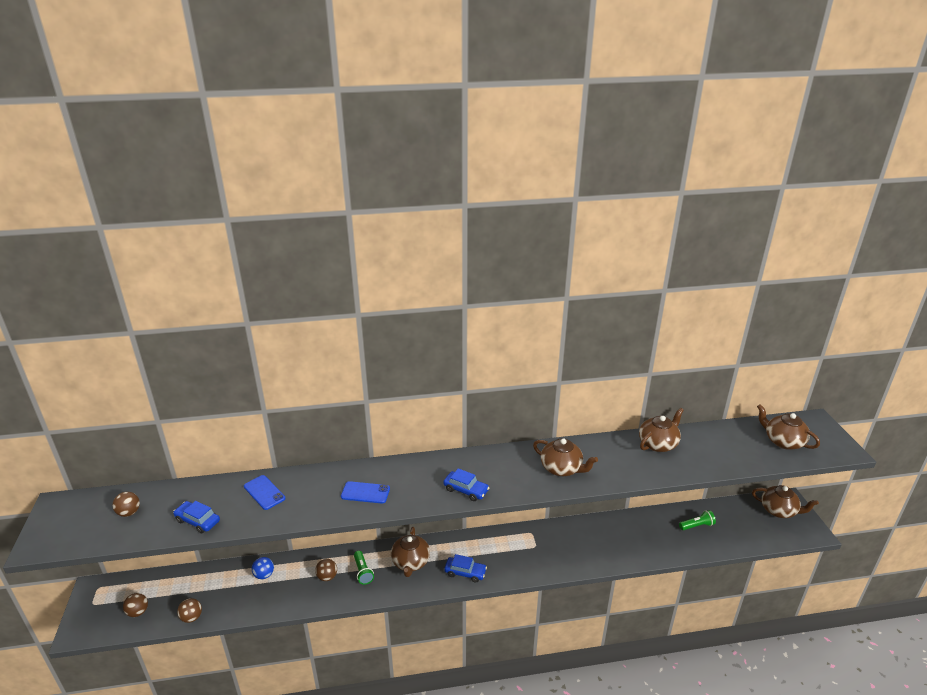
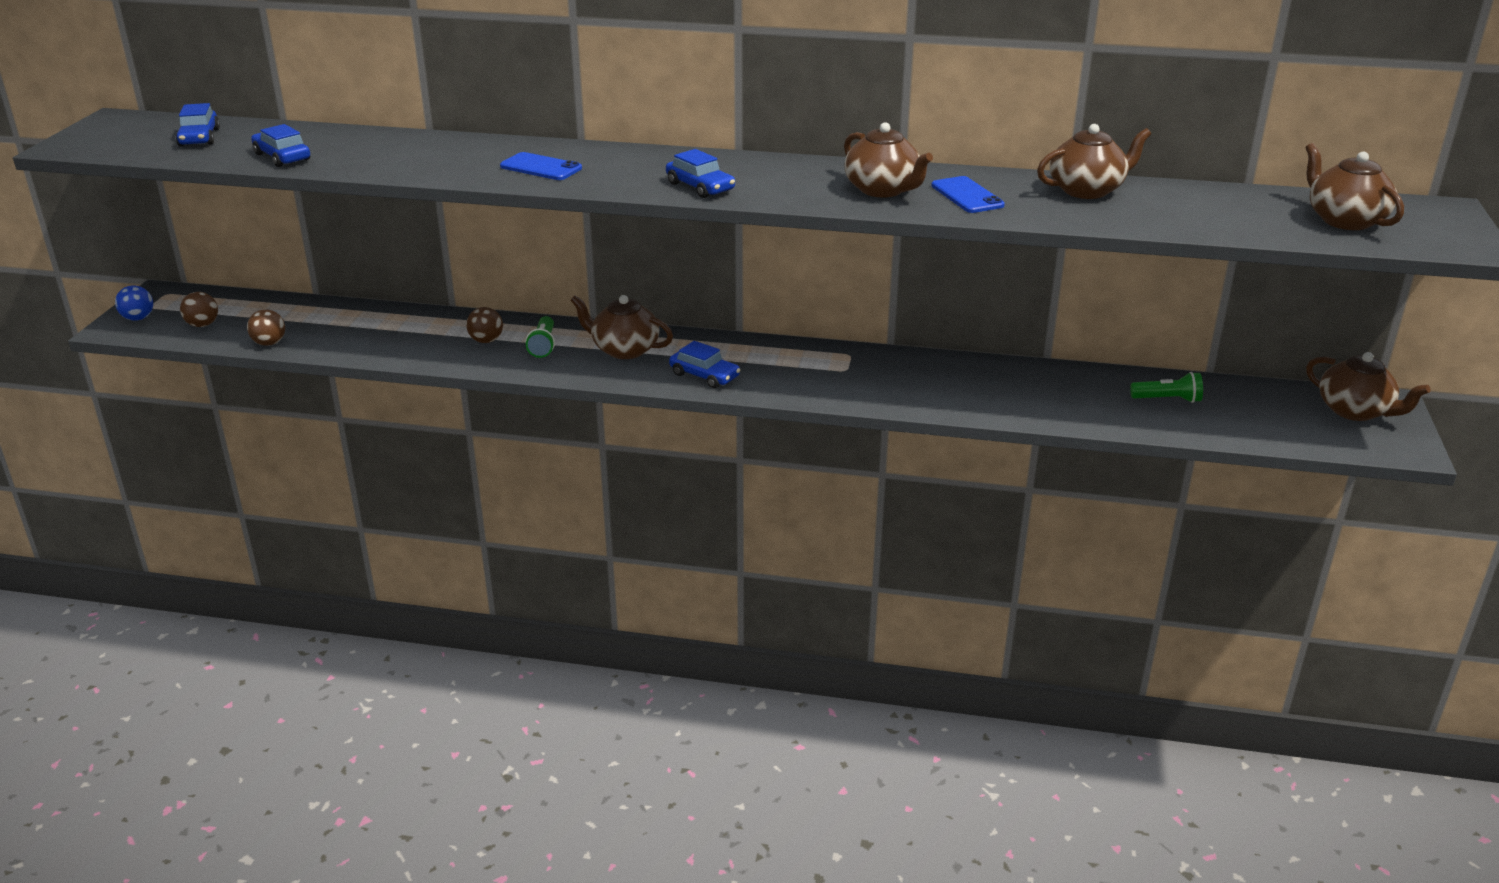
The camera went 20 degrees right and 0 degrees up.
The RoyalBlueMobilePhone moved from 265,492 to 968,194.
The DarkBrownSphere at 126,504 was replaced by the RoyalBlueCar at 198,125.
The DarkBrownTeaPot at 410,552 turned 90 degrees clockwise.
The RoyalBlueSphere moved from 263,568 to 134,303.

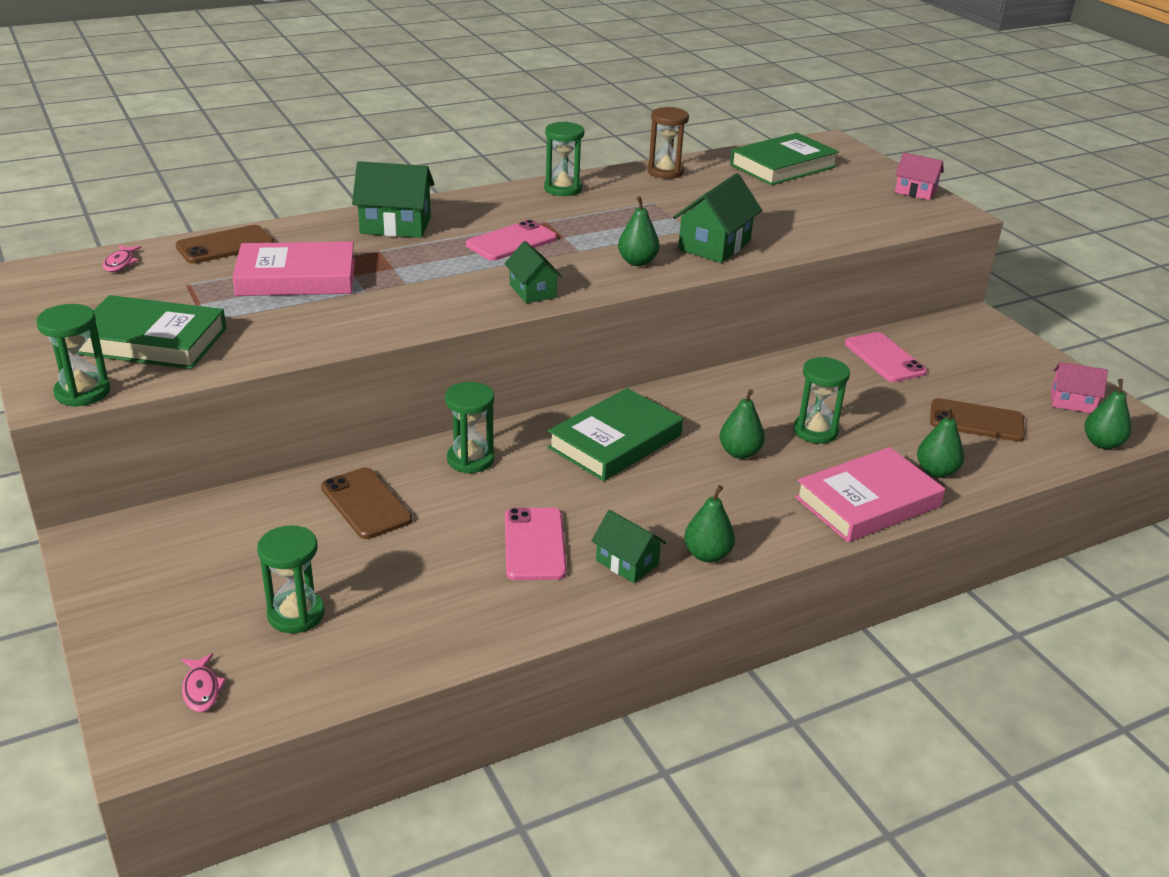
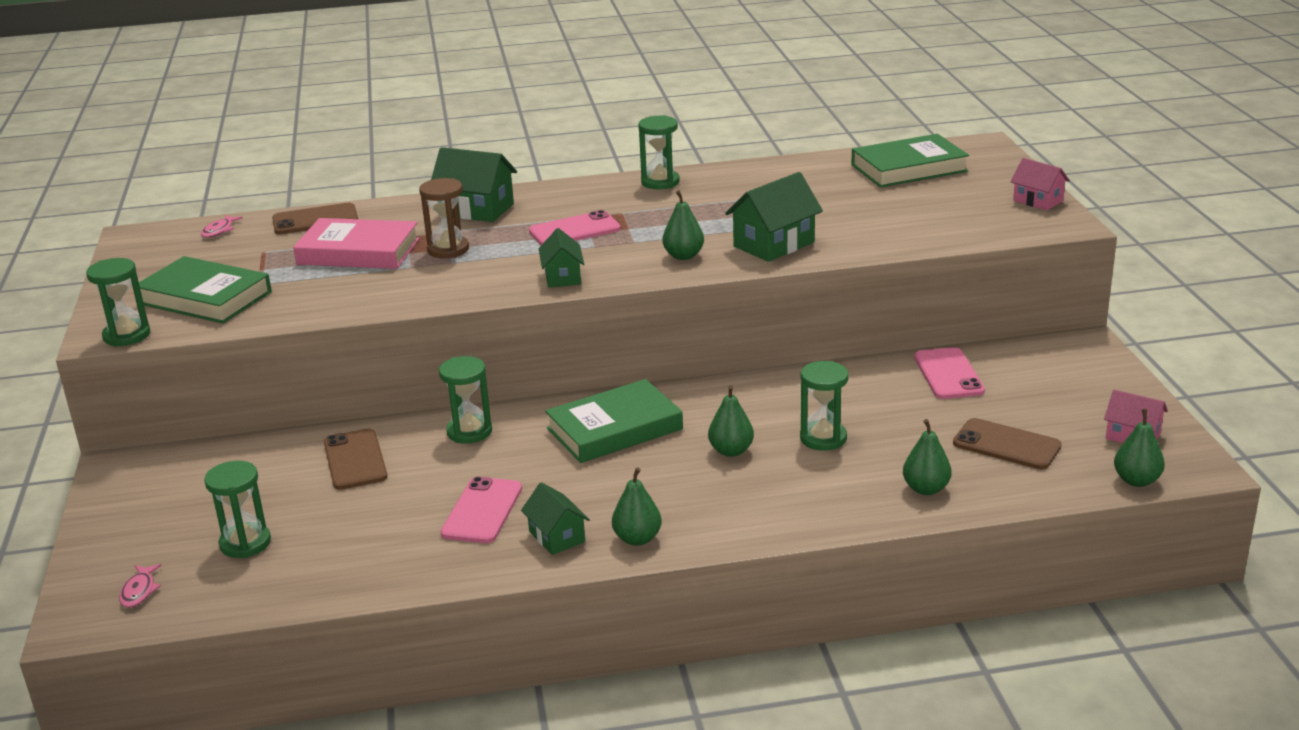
The camera went 20 degrees right and 5 degrees down.
The DarkBrownHourglass moved from 668,143 to 444,218.
The PinkBook at 870,494 disappeared.

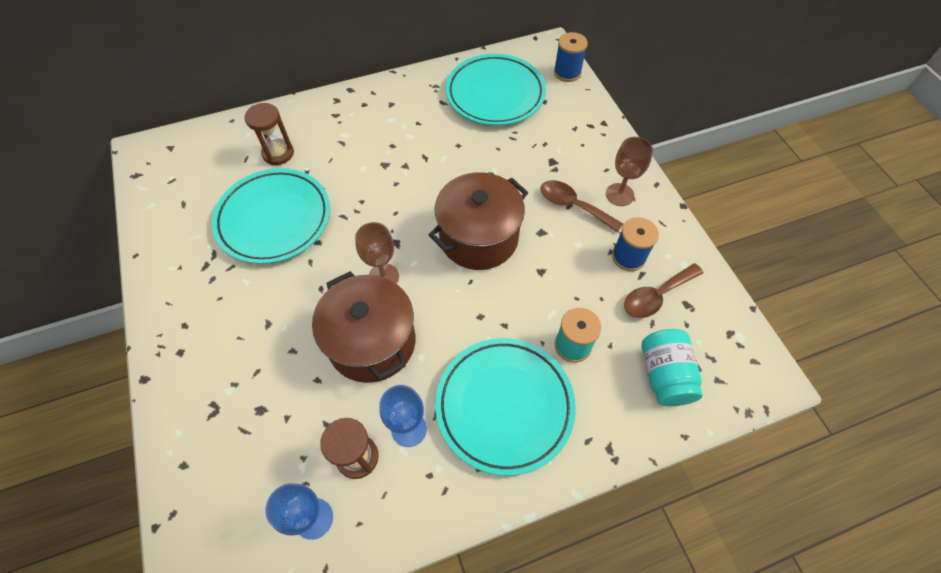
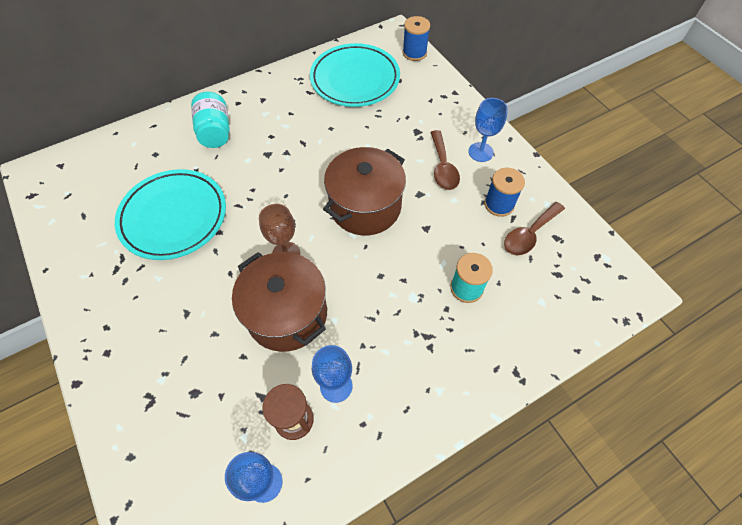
The camera went 10 degrees left and 0 degrees up.
The DarkBrownHourglass at 269,134 disappeared.
The DarkBrownWineGlass at 629,171 became the RoyalBlueWineGlass at 488,130.
The DarkBrownSpoon at 581,206 turned 120 degrees counterclockwise.
The AquaJamJar moved from 672,367 to 210,120.
The AquaPlate at 505,407 disappeared.

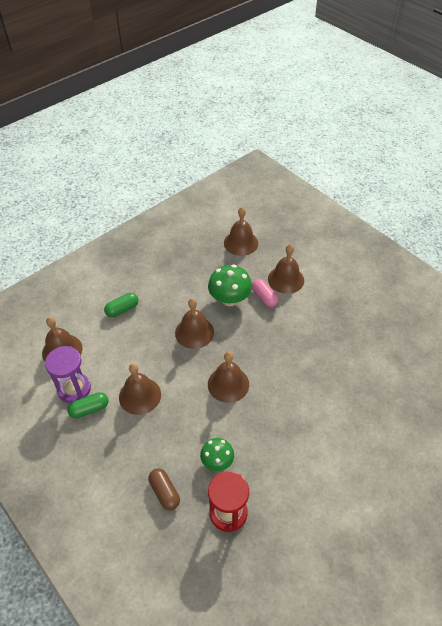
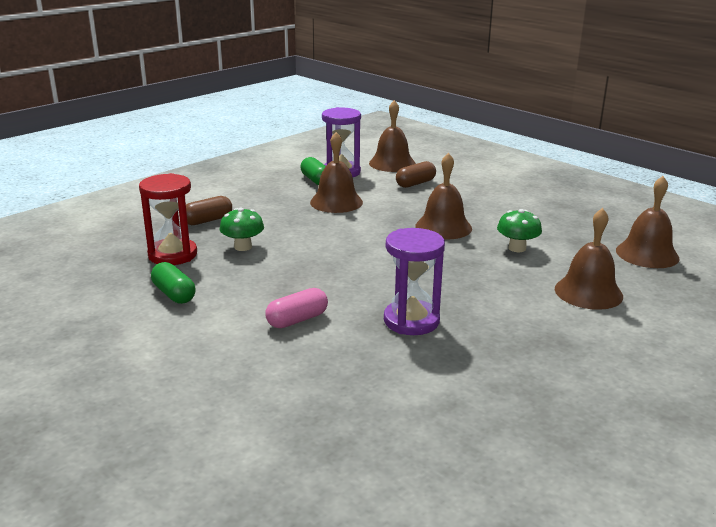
The camera went 85 degrees right and 25 degrees down.
The EmeraldMushroom at 230,285 changed to 0.64 times the size.
The PinkPillShape moved from 265,293 to 296,308.
The EmeraldPillShape moved from 121,305 to 173,283.
The DarkBrownBell at 228,377 disappeared.
The DarkBrownPillShape at 416,174 appeared.
The PurpleHourglass at 414,281 appeared.

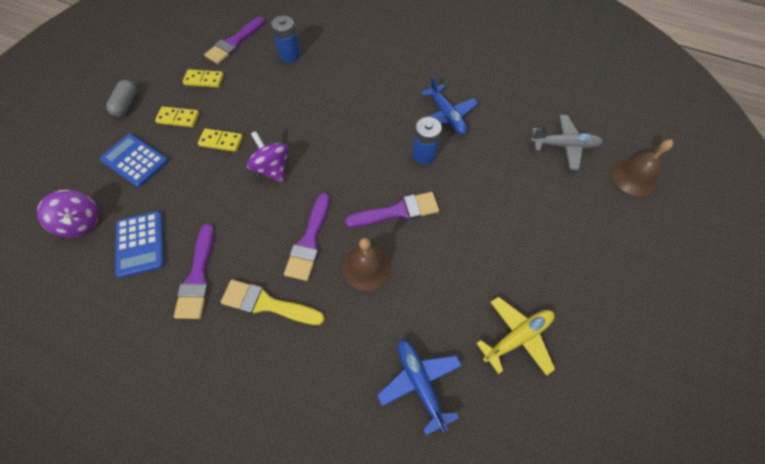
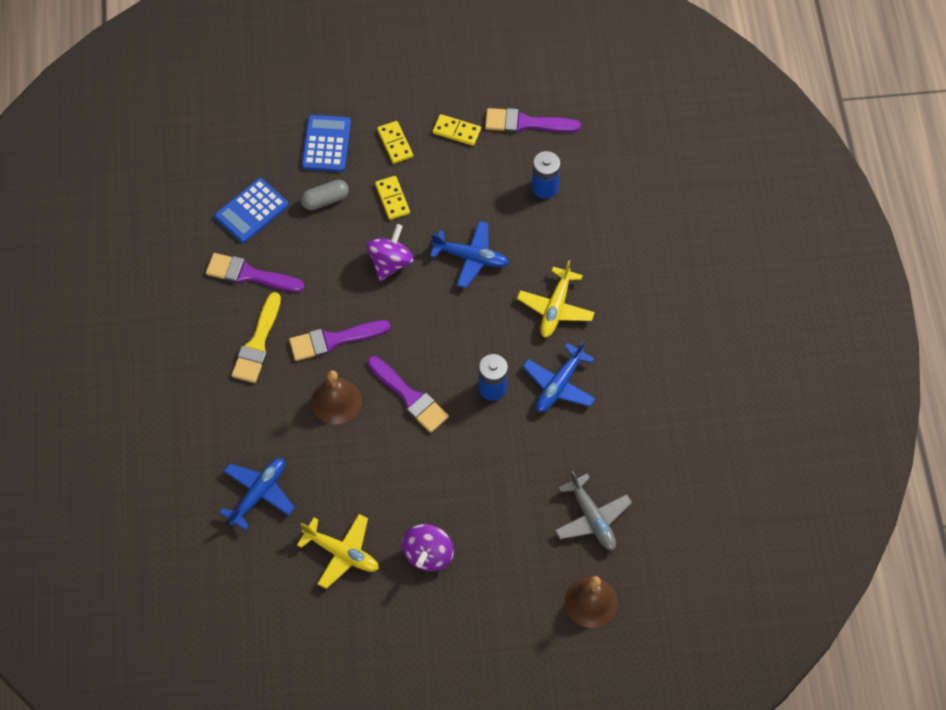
The camera went 60 degrees right and 0 degrees up.
The GoldenDominoPiece at 203,78 turned 45 degrees counterclockwise.
The AshGreyPillShape moved from 121,98 to 325,195.
The PurpleSpinningTop moved from 68,214 to 428,547.
The PurplePaintbrush at 194,271 turned 45 degrees clockwise.
The GoldenPaintbrush at 273,302 turned 150 degrees counterclockwise.
The RoyalBlueToyPlane at 469,254 appeared.
The GoldenToyPlane at 556,299 appeared.

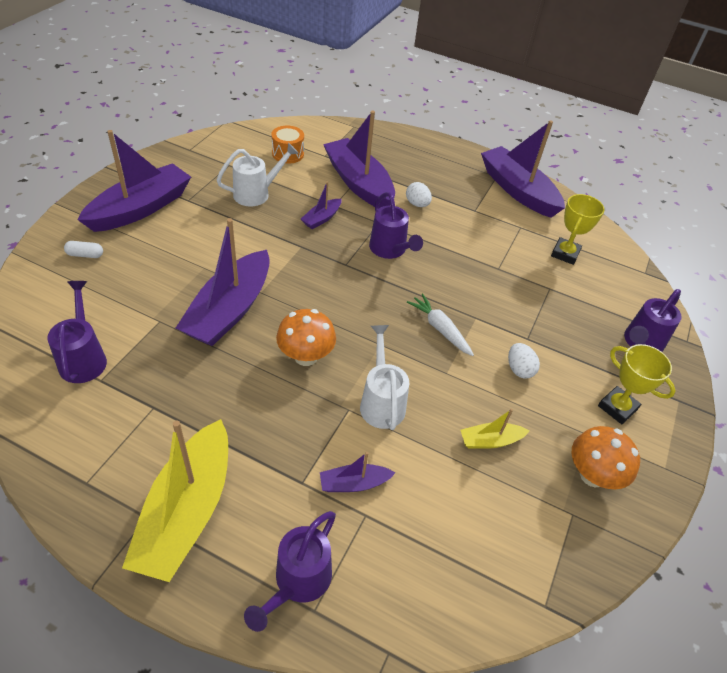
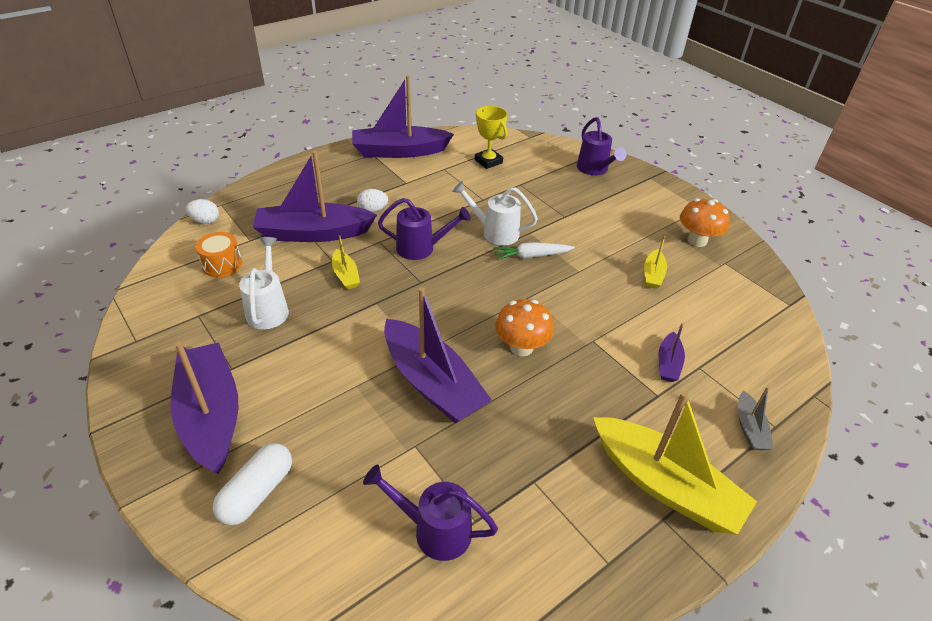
The camera went 60 degrees left and 5 degrees down.
The PurpleBoat at 321,205 became the GoldenBoat at 346,262.
The SnowWhitePillShape at 83,249 changed to 1.82 times the size.
The SnowWhiteWateringCan moved from 384,377 to 495,213.
The SnowWhiteToyEgg moved from 524,361 to 202,211.
The GoldenAwardCup at 637,384 disappeared.
The PurpleWateringCan at 290,571 was replaced by the AshGreyBoat at 756,418.

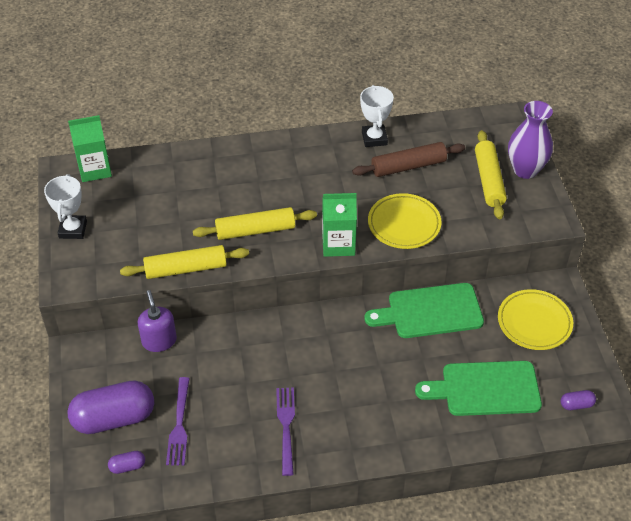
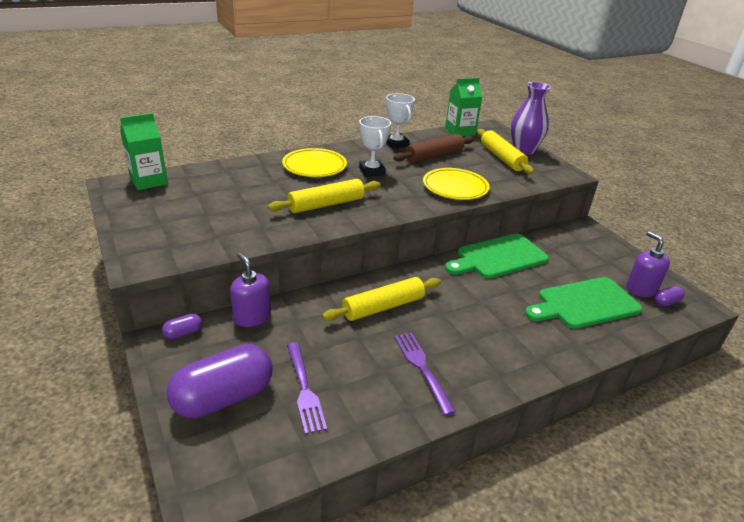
The camera went 20 degrees left and 15 degrees down.
The SnowWhiteAwardCup moved from 65,206 to 375,146.
The EmeraldJuiceCarton moved from 339,225 to 464,107.
The GoldenPastryRoller moved from 184,262 to 381,299.
The GoldenPlate moved from 535,319 to 314,162.
The PurplePillShape moved from 126,462 to 182,326.
The PurplePumpBottle at 648,264 appeared.

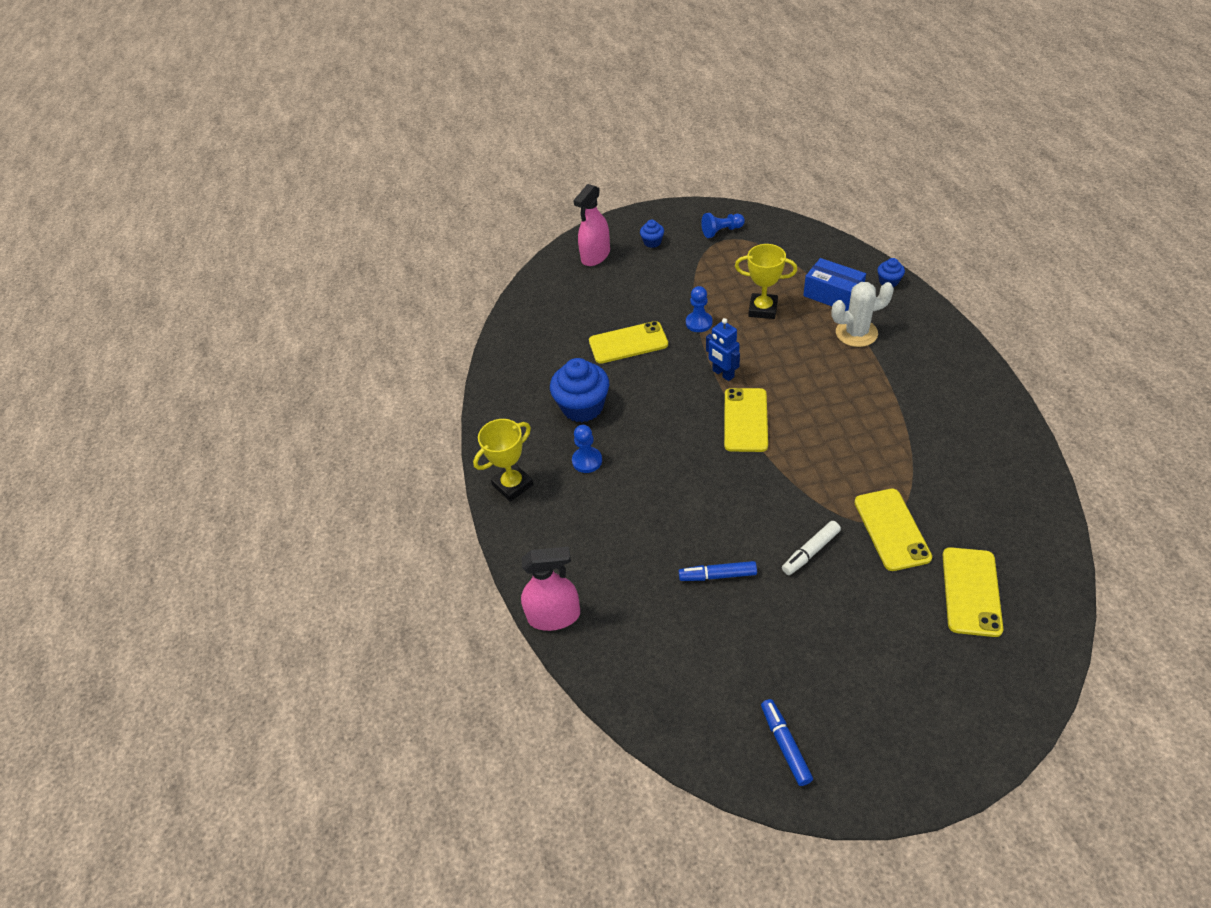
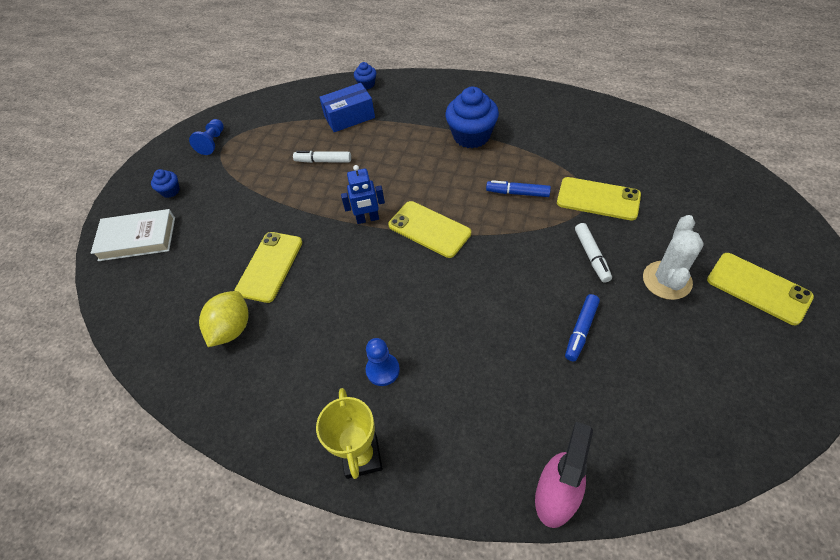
The camera went 60 degrees left and 5 degrees up.
The PinkSprayBottle at 591,225 was replaced by the SnowWhiteBook at 133,235.
The GoldenAwardCup at 766,281 was replaced by the SnowWhiteFeltPen at 322,157.
The SnowWhiteSaguaroCactus moved from 862,314 to 673,257.
The RoyalBlueChessPawn at 699,309 disappeared.
The RoyalBlueMuffin moved from 579,390 to 472,117.
The GoldenMobilePhone moved from 973,592 to 760,289.
The RoyalBlueFeltPen moved from 787,742 to 518,188.
The GoldenCitrusFruit at 224,319 appeared.

